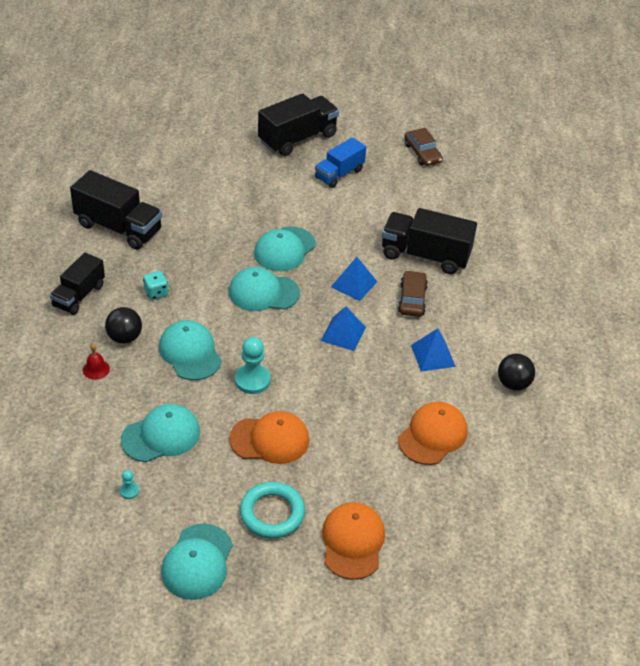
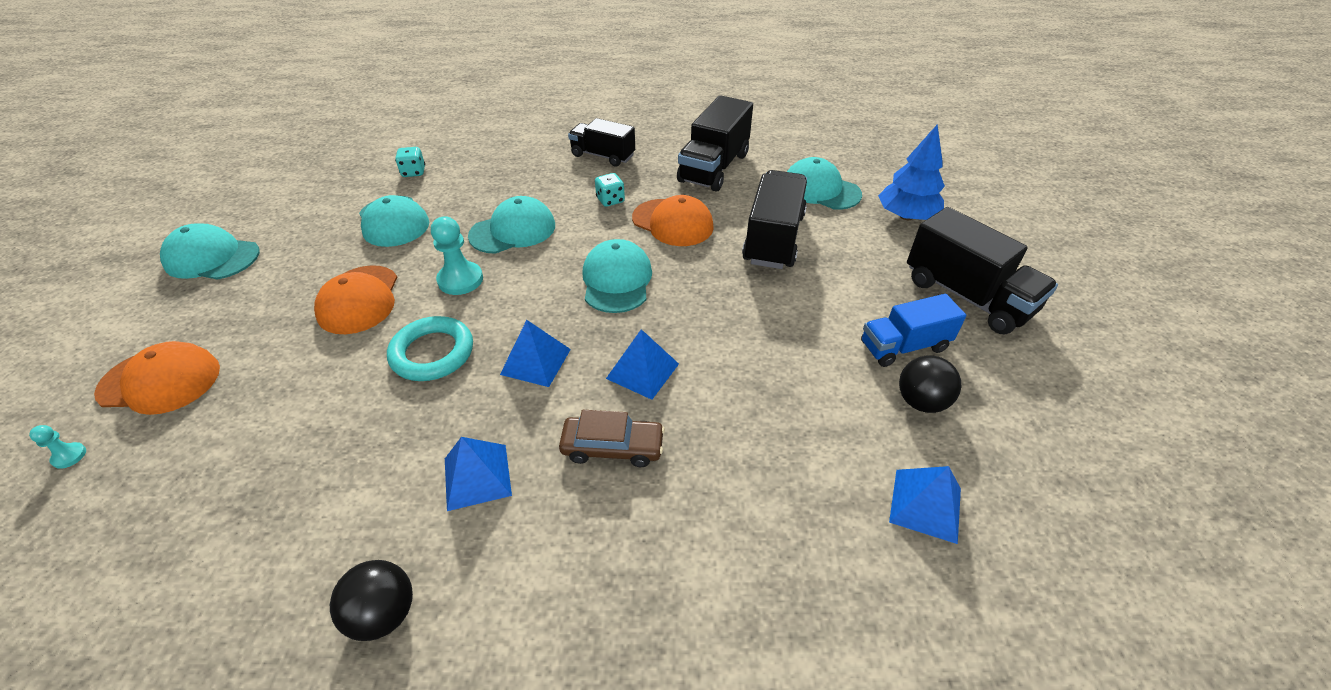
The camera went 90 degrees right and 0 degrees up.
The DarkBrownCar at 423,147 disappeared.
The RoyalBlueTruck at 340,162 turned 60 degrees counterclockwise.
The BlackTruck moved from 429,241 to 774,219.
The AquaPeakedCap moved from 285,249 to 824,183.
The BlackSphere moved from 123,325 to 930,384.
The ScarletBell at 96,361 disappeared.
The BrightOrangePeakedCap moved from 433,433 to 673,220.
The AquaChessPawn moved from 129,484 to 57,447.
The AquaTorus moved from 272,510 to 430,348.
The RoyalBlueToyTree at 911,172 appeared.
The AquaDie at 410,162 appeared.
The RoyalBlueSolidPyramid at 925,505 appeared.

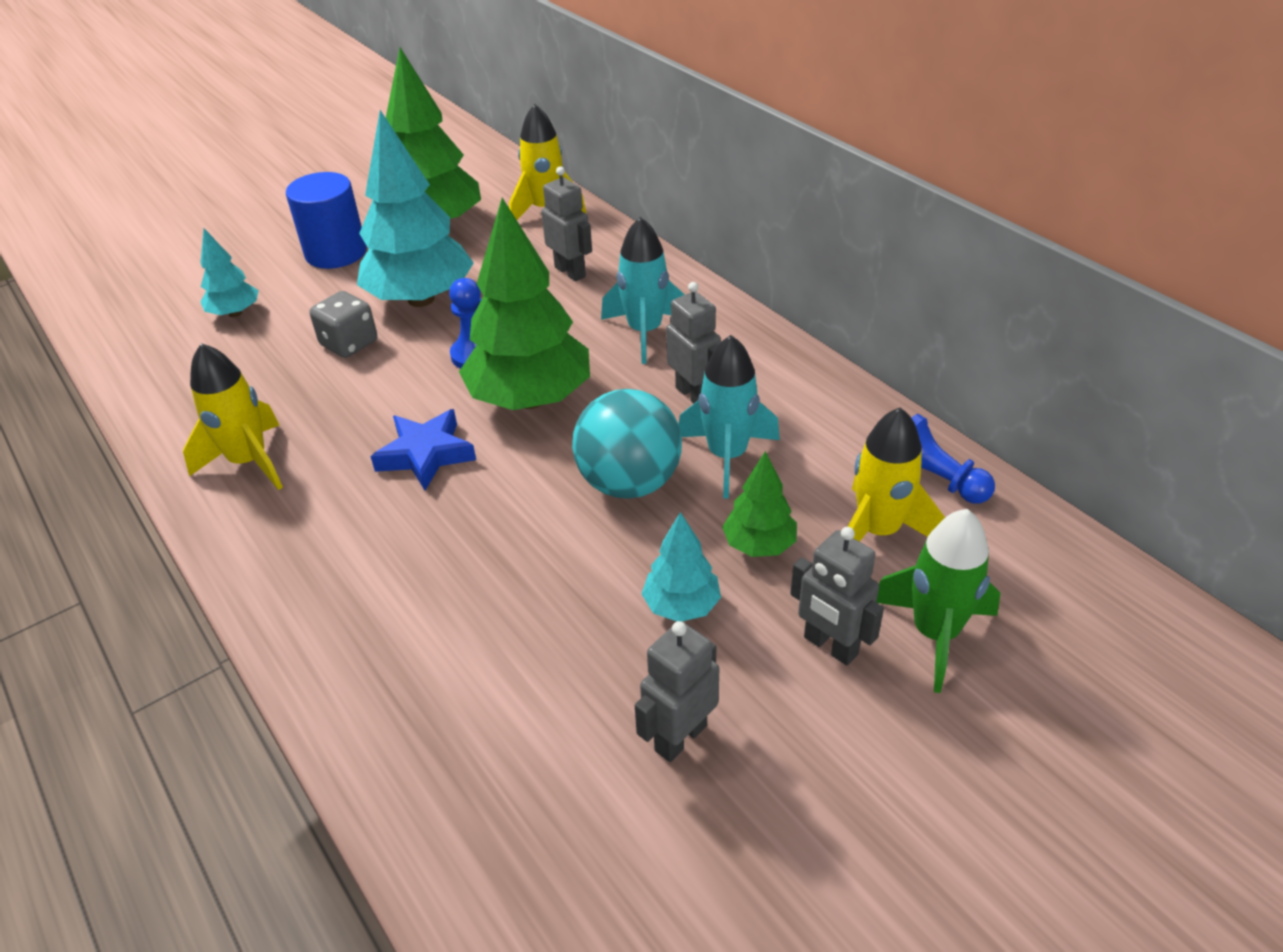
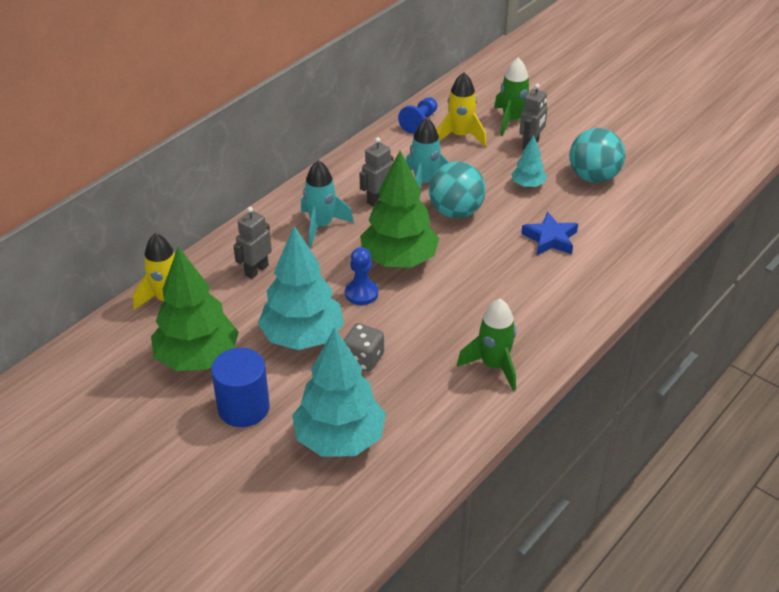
The camera went 105 degrees left and 0 degrees up.
The AquaToyTree at 229,272 changed to 2.04 times the size.
The GoldenRocket at 233,416 became the EmeraldRocket at 486,345.
The RoyalBlueStarShape moved from 423,449 to 549,233.
The EmeraldToyTree at 759,504 disappeared.
The AshGreyRobotFigure at 677,691 was replaced by the AquaSphere at 597,155.

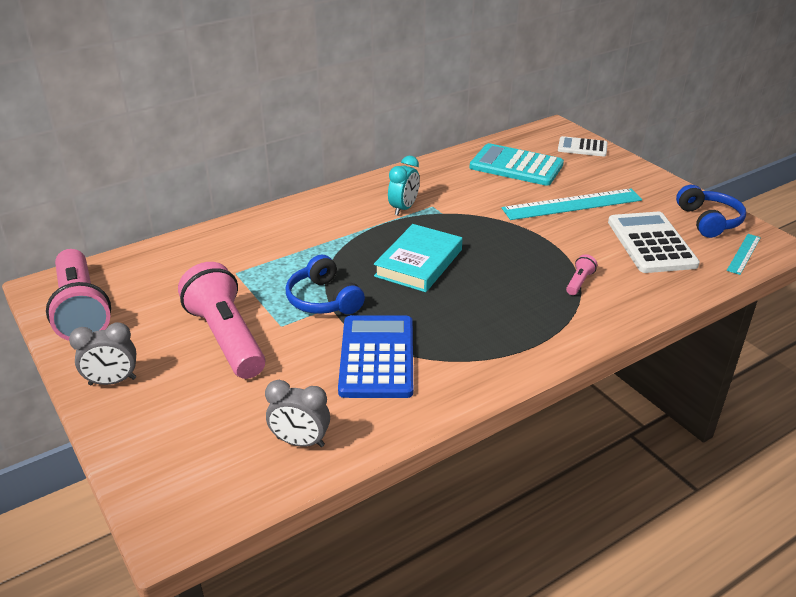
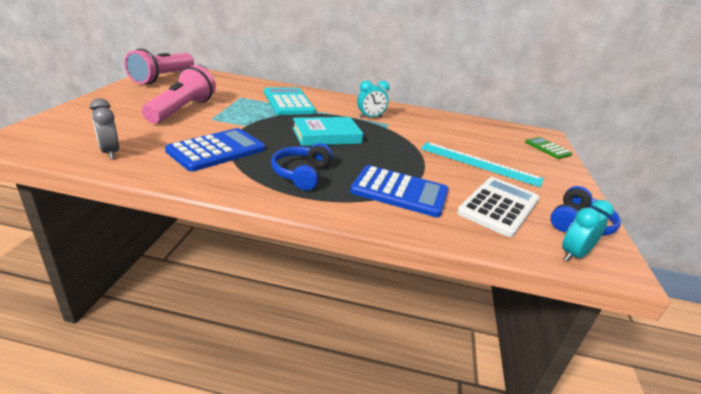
The camera went 40 degrees right and 5 degrees down.
The SnowWhiteAddingMachine at 583,146 became the EmeraldAddingMachine at 549,148.
The AquaAddingMachine moved from 516,164 to 290,101.
The AquaRuler at 744,254 was replaced by the AquaAlarmClock at 588,231.
The PinkFlashlight at 581,274 was replaced by the RoyalBlueAddingMachine at 399,191.
The RoyalBlueHeadset moved from 325,284 to 302,167.
The AshGreyAlarmClock at 102,353 disappeared.

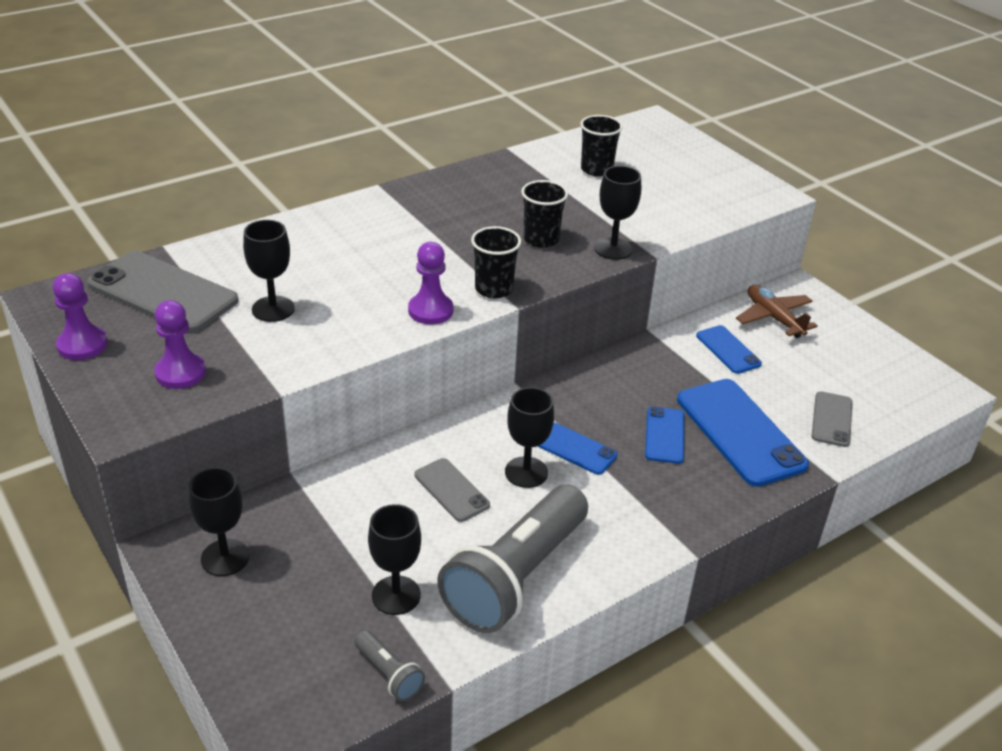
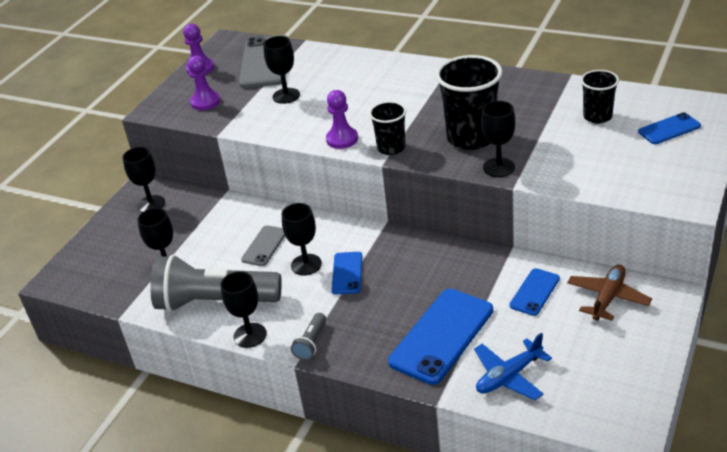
The camera went 65 degrees right and 0 degrees up.
The BlackTumbler at 544,214 changed to 1.73 times the size.
The AshGreyMobilePhone at 832,419 was replaced by the RoyalBlueToyPlane at 513,366.
The RoyalBlueMobilePhone moved from 664,435 to 669,128.
The AshGreyFlashlight moved from 390,665 to 308,336.
The BlackWineGlass at 244,309 appeared.

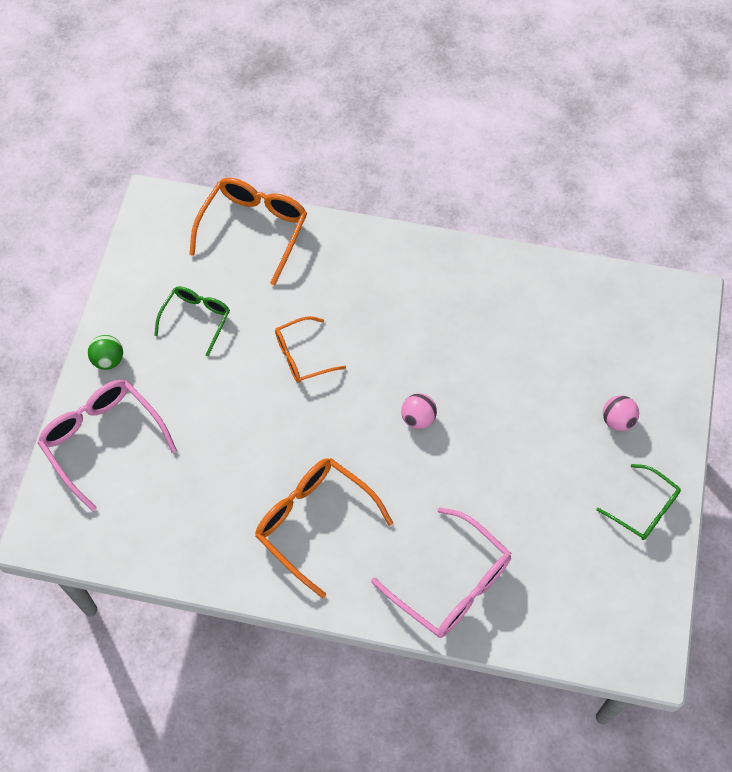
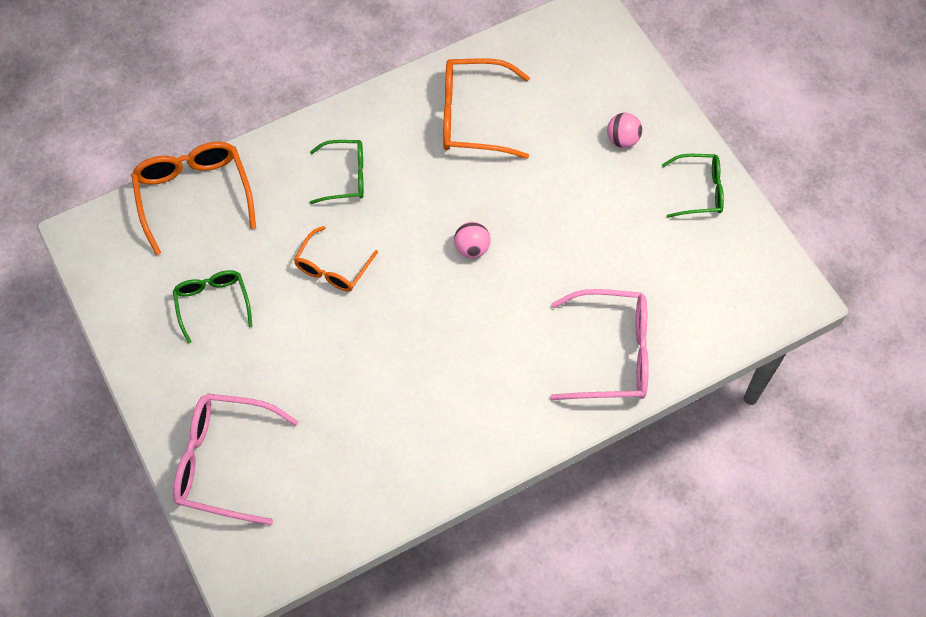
The camera went 40 degrees left and 0 degrees up.
The EmeraldSphere at 105,352 disappeared.
The BrightOrangeEyeglasses moved from 324,528 to 486,109.
The EmeraldEyeglasses at 337,172 appeared.

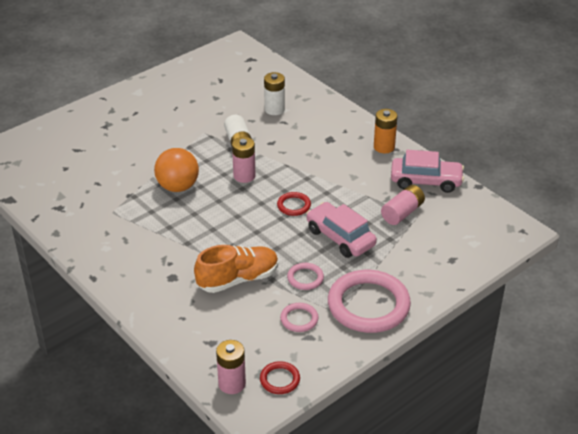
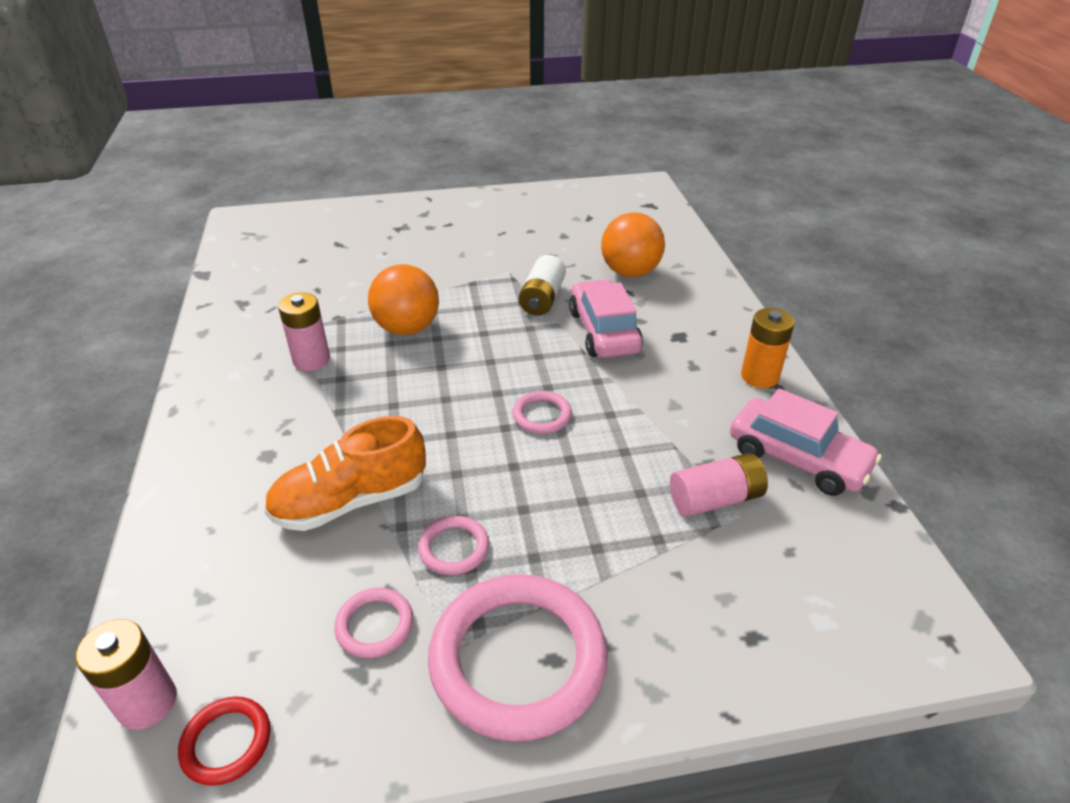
The camera went 30 degrees right and 0 degrees up.
The SnowWhiteBattery at 274,93 was replaced by the BrightOrangeSphere at 633,244.
The PinkBattery moved from 243,160 to 304,331.
The ScarletTorus at 294,204 became the PinkTorus at 542,412.
The PinkCar moved from 341,230 to 606,318.
The BrightOrangeSneaker at 236,269 turned 150 degrees clockwise.

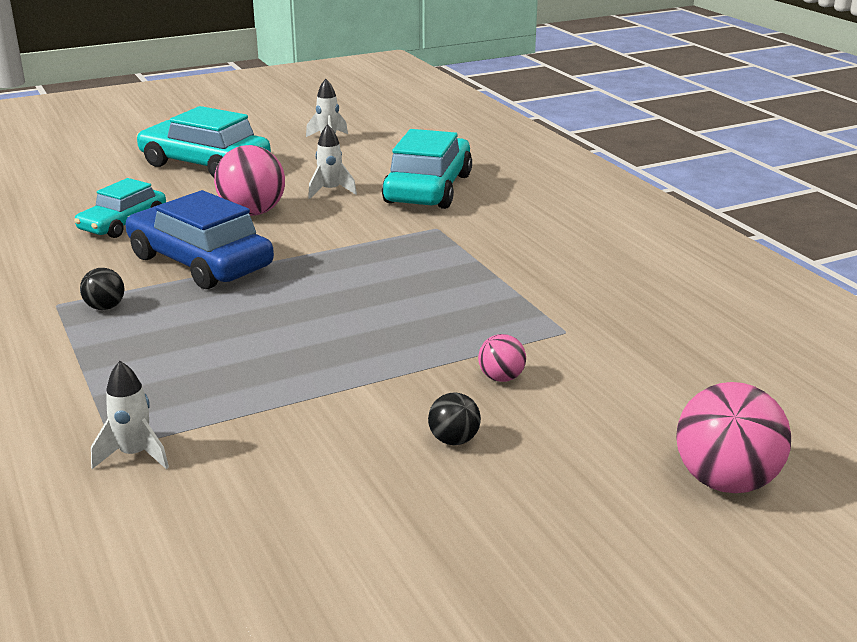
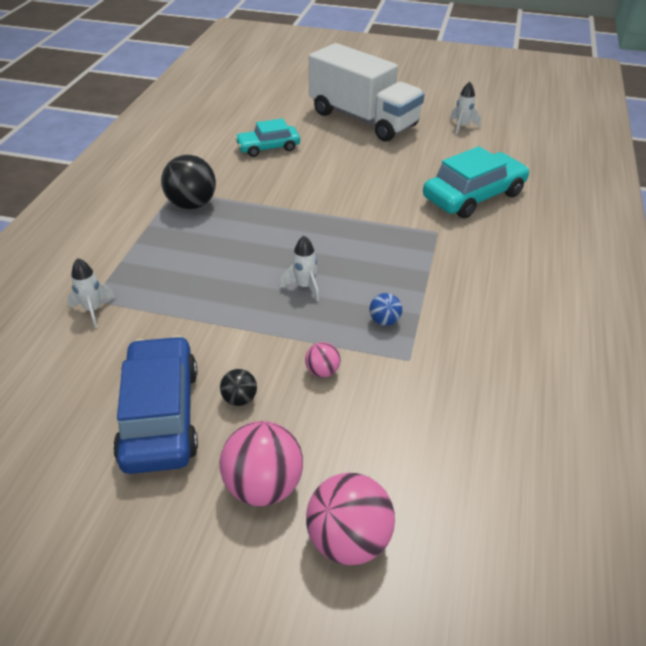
The camera went 40 degrees right and 15 degrees up.
The AquaCar at 203,142 was replaced by the SnowWhiteTruck at 367,92.
The SnowWhiteRocket moved from 332,161 to 299,268.
The PinkSphere moved from 249,180 to 261,463.
The RoyalBlueCar moved from 199,239 to 155,405.
The BlackSphere at 102,289 changed to 1.96 times the size.
The RoyalBlueSphere at 385,309 appeared.

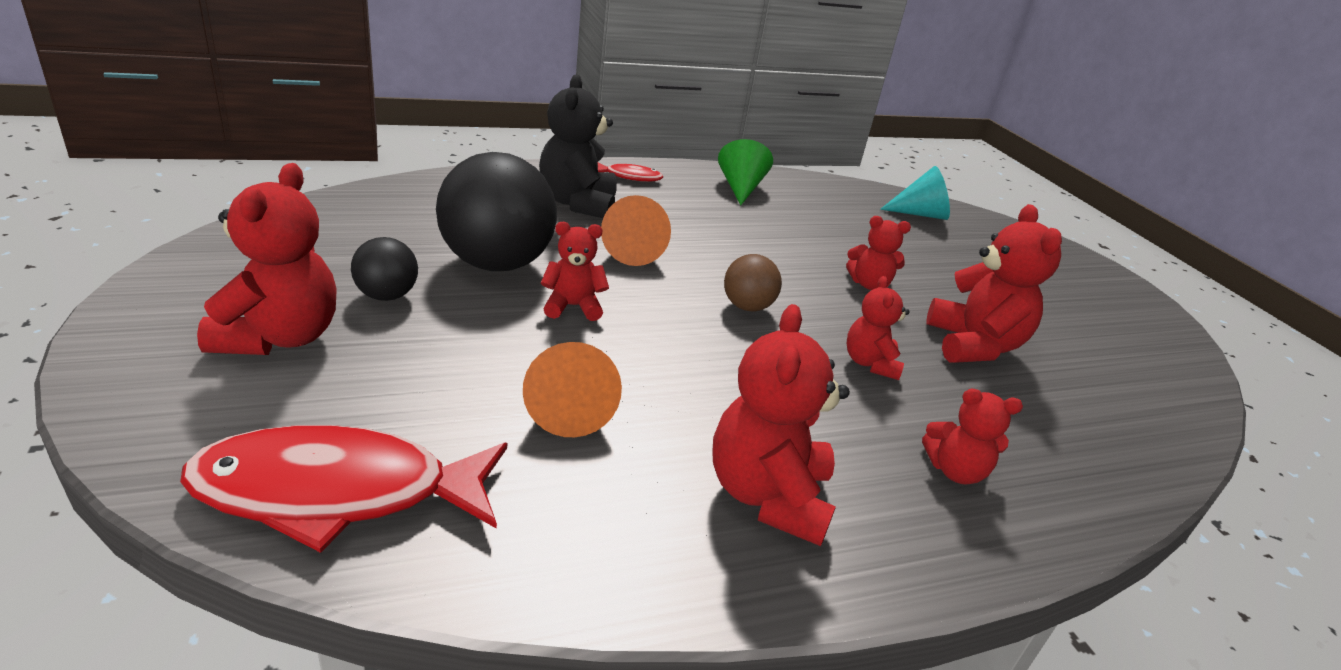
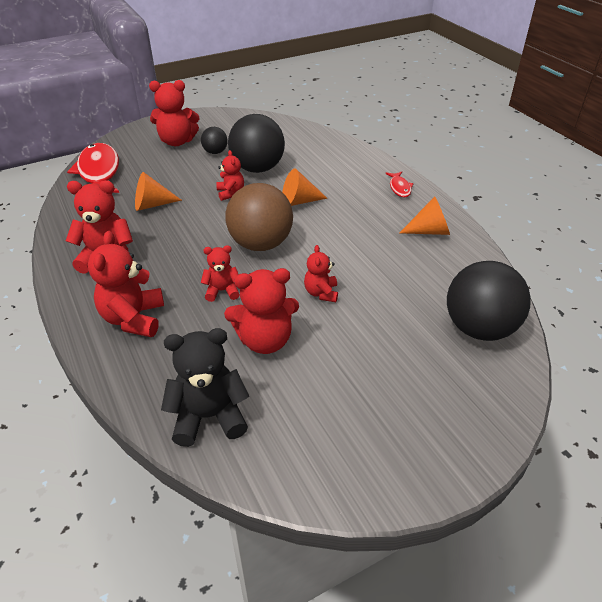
The camera went 85 degrees right and 10 degrees up.
The BlackStuffedBear moved from 578,146 to 205,387.
The EmeraldSolidCone at 745,172 became the BrightOrangeSolidCone at 425,215.
The AquaSolidCone at 915,193 was replaced by the BlackSphere at 489,301.
The DarkBrownSphere at 753,283 changed to 2.02 times the size.
The ScarletStuffedBear at 972,437 changed to 1.71 times the size.

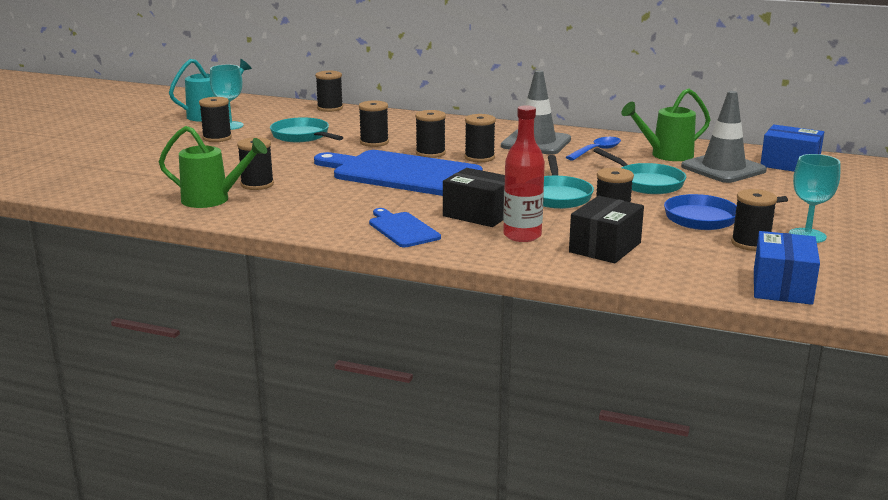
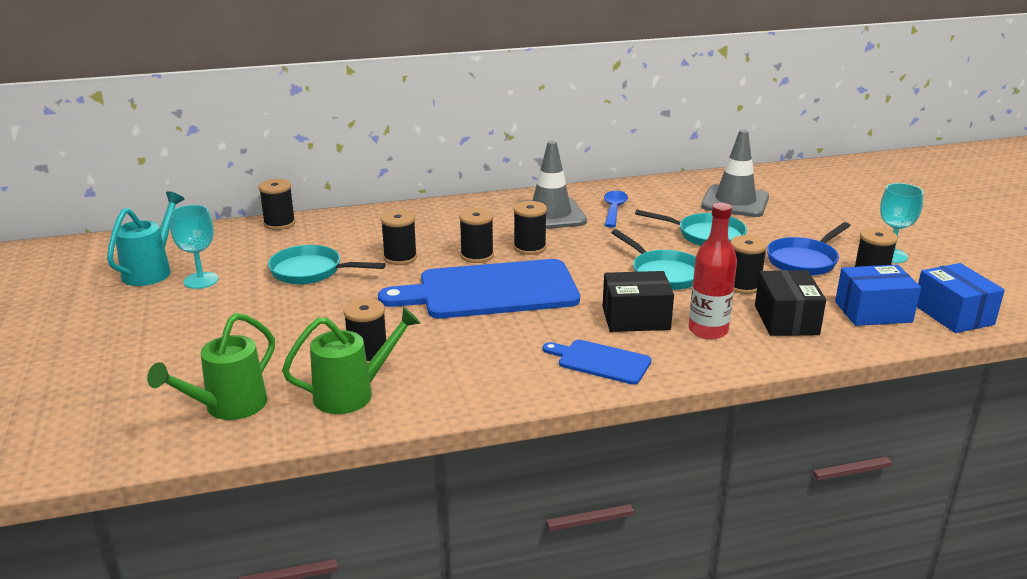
The camera went 35 degrees left and 5 degrees up.
The EmeraldWateringCan moved from 666,124 to 211,366.
The BlackSpool at 215,119 disappeared.
The RoyalBlueBox moved from 792,148 to 878,295.

